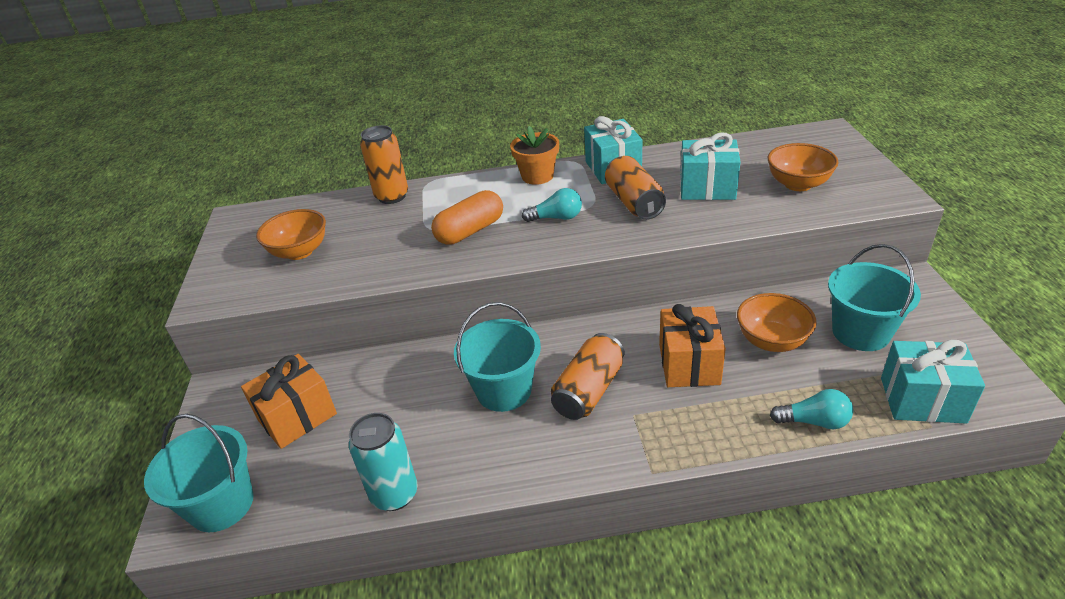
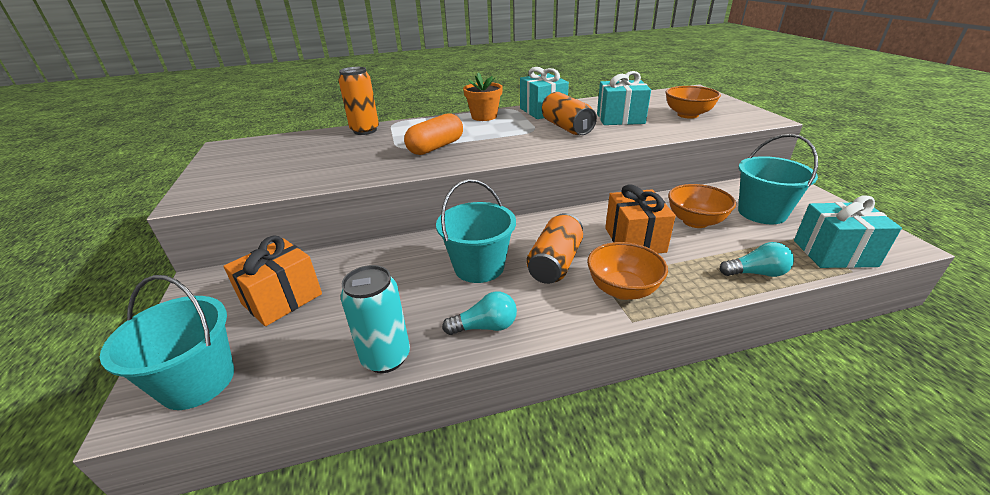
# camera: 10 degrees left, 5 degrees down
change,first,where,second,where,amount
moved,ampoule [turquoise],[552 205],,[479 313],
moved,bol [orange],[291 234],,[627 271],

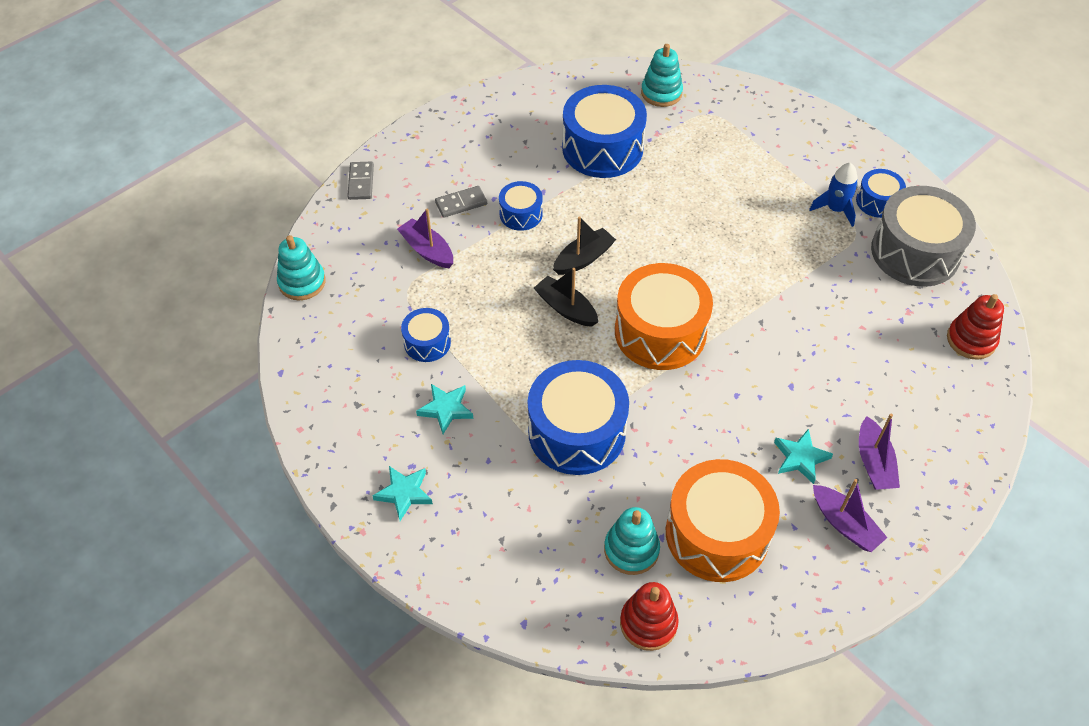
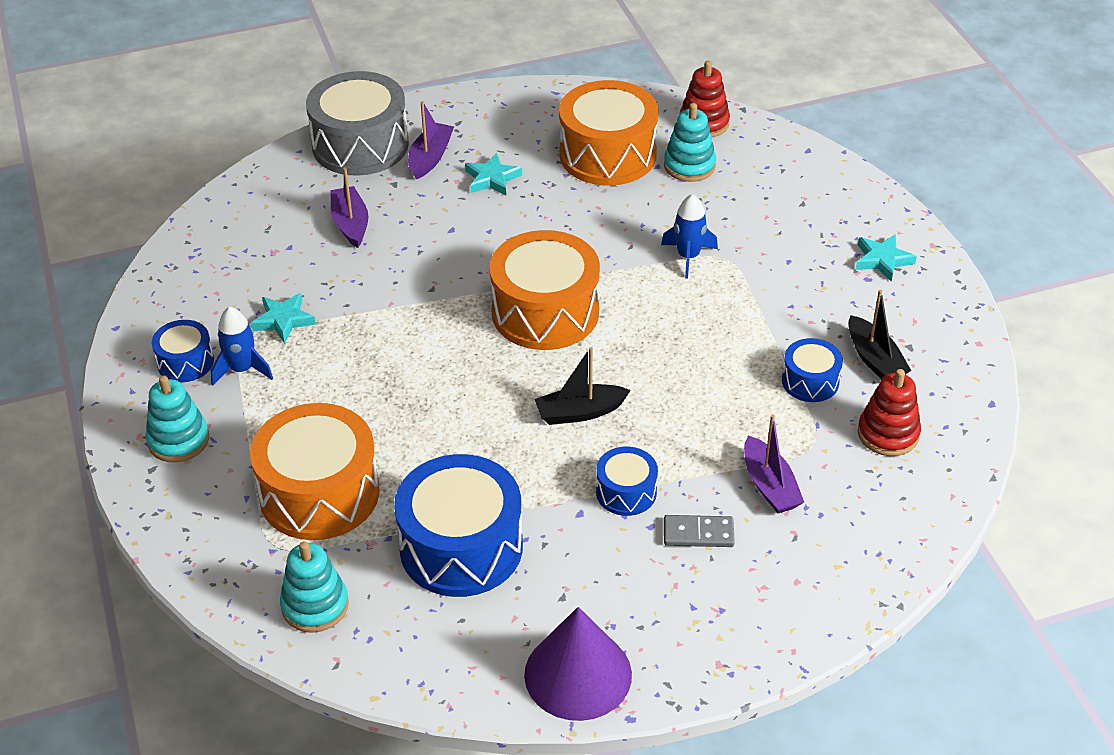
# camera: 155 degrees left, 10 degrees down
change,first,where,second,where,amount
removed,domino [gris],[360 181],,,
moved,tambour [gris],[923 236],,[357 123],
moved,jouet à empiler [turquoise],[301 267],,[177 419],
moved,bateau [noir],[566 297],,[879 334],
moved,jouet à empiler [rouge],[975 327],,[889 412],
replaced,tambour [bleu],[578 417],fusée [bleu],[689 236],
moved,étoile [turquoise],[444 409],,[283 318],
moved,bateau [violet],[850 515],,[349 207],
added,,,tambour [orange],[314 471],
added,,,cône [violet],[578 664],

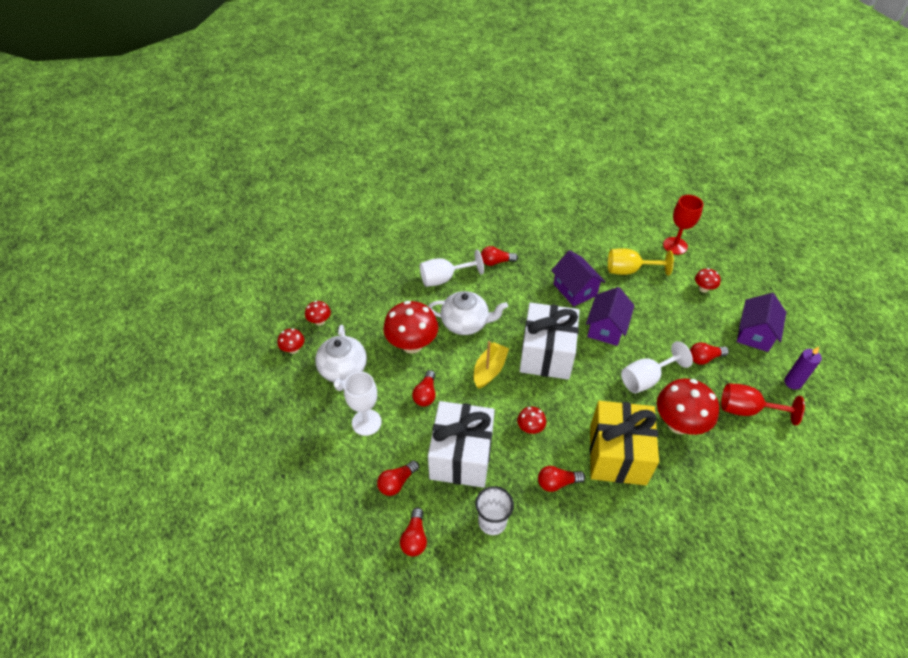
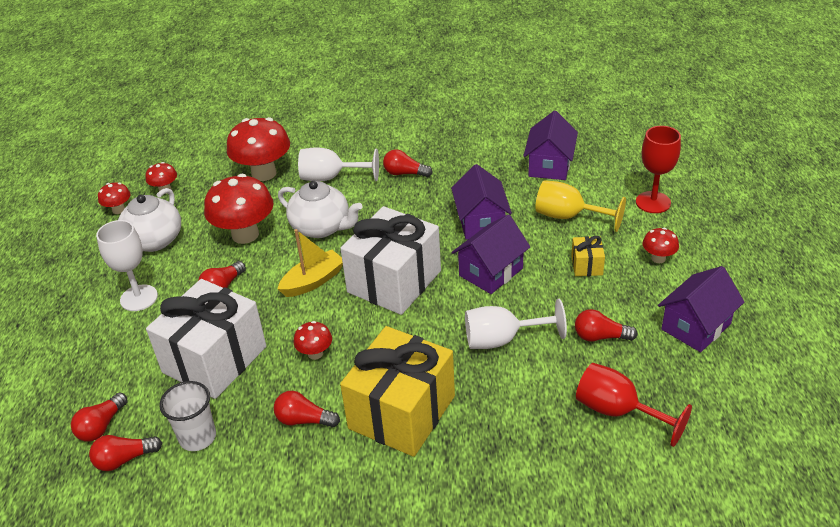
# camera: 25 degrees right, 10 degrees down
change,first,where,second,where,amount
removed,bougie [violet],[803 368],,,
moved,champignon [rouge],[688 407],,[258 149],
moved,ampoule [rouge],[398 478],,[125 453],
added,,,maison [violet],[550 145],
added,,,cadeau [jaune],[588 256],

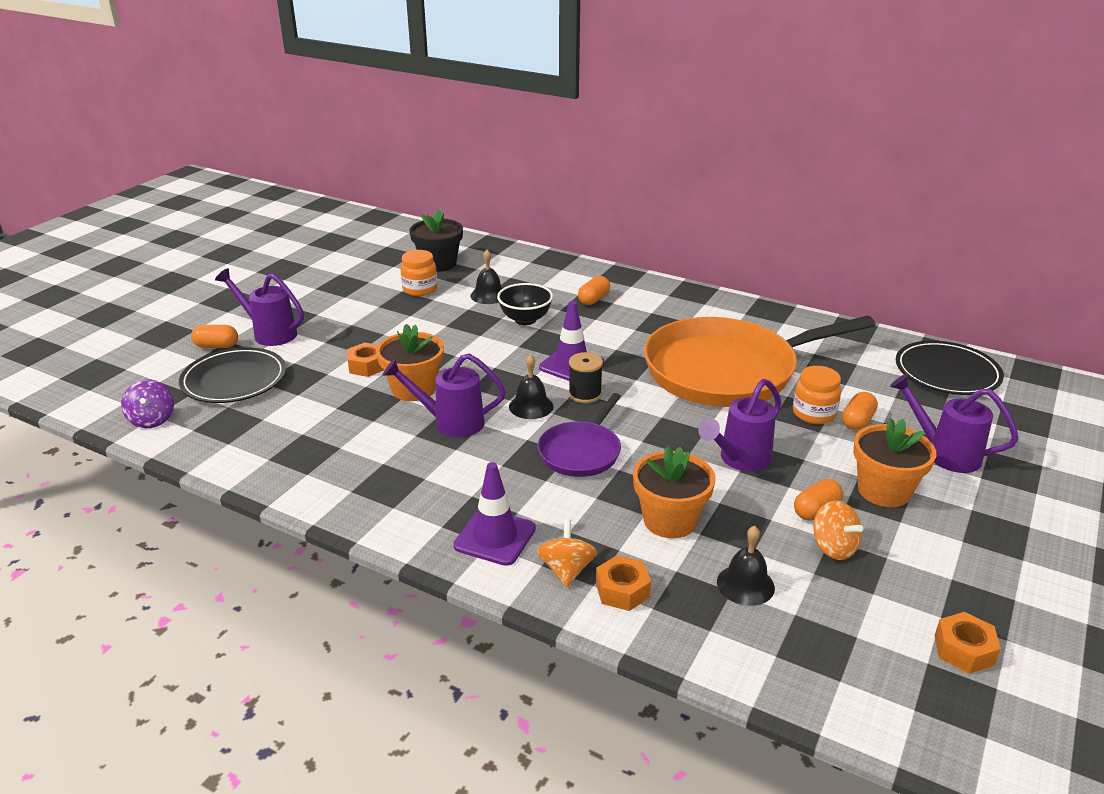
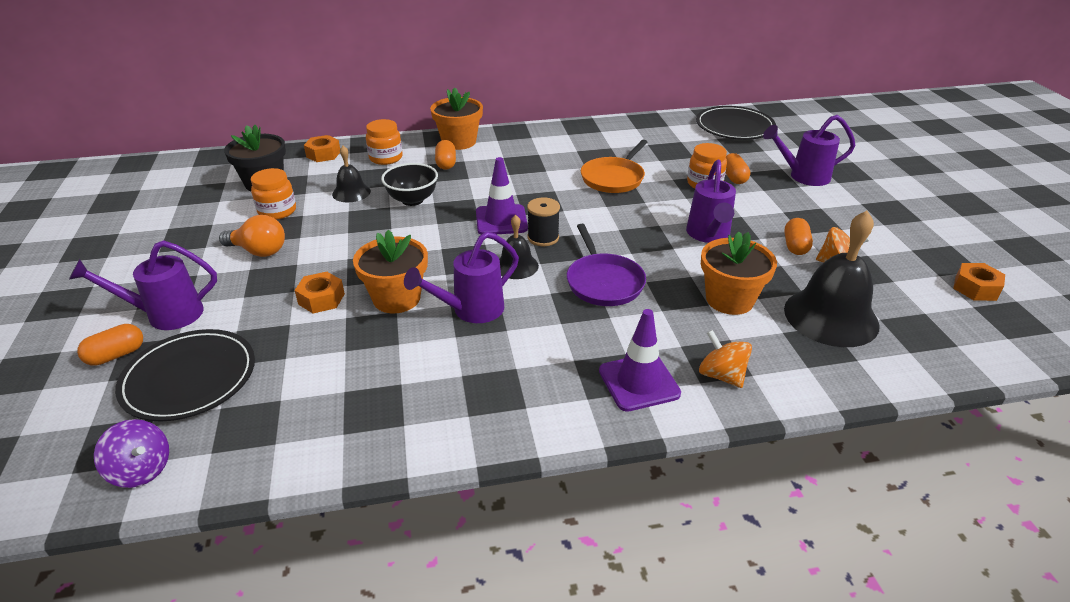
# camera: 40 degrees left, 5 degrees up
change,first,where,second,where,amount
resized,poêle [orange],[760 361],,[614 166],x0.49
moved,pot de fleurs [orange],[895 462],,[456 118],
resized,cloche [noir],[746 566],,[832 279],x1.88
moved,écrou [orange],[623 583],,[322 148],
added,,,bocal [orange],[384 142],
added,,,ampoule [orange],[252 236],

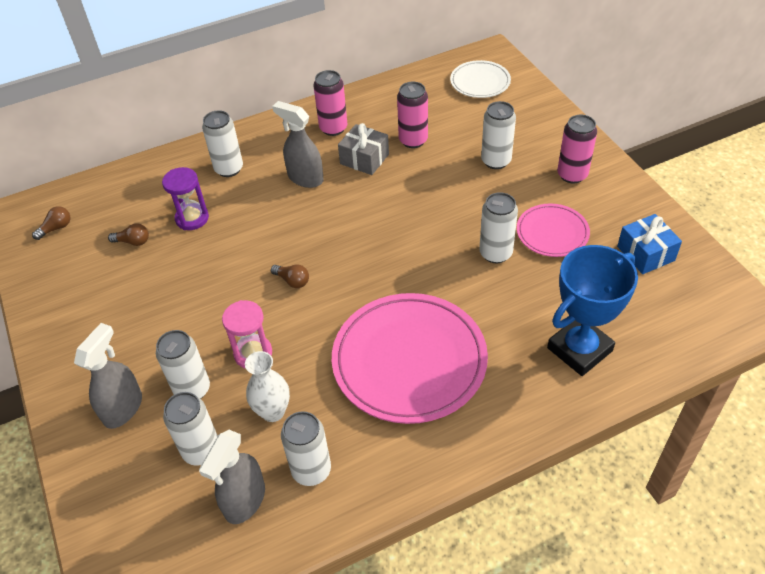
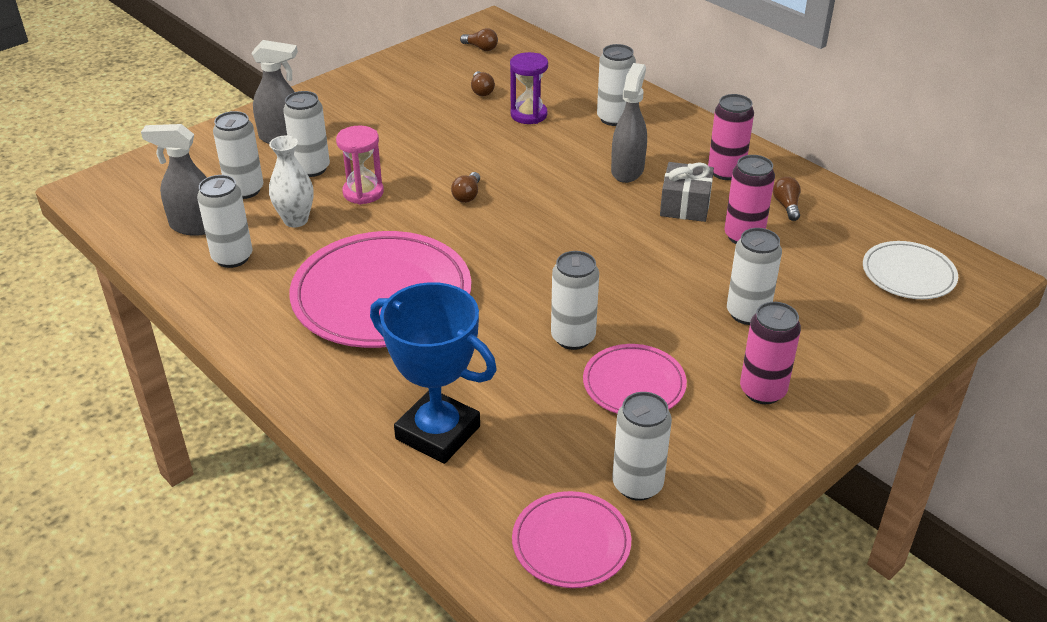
# camera: 70 degrees right, 10 degrees down
change,first,where,second,where,amount
replaced,cadeau [bleu],[649 244],canette [blanc],[642 446],
added,,,ampoule [marron],[787 199],
added,,,assiette [rose],[571 539],

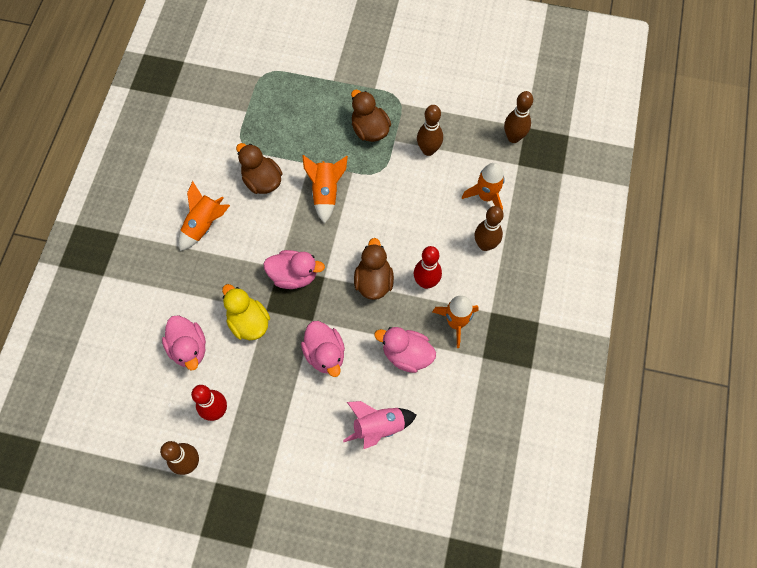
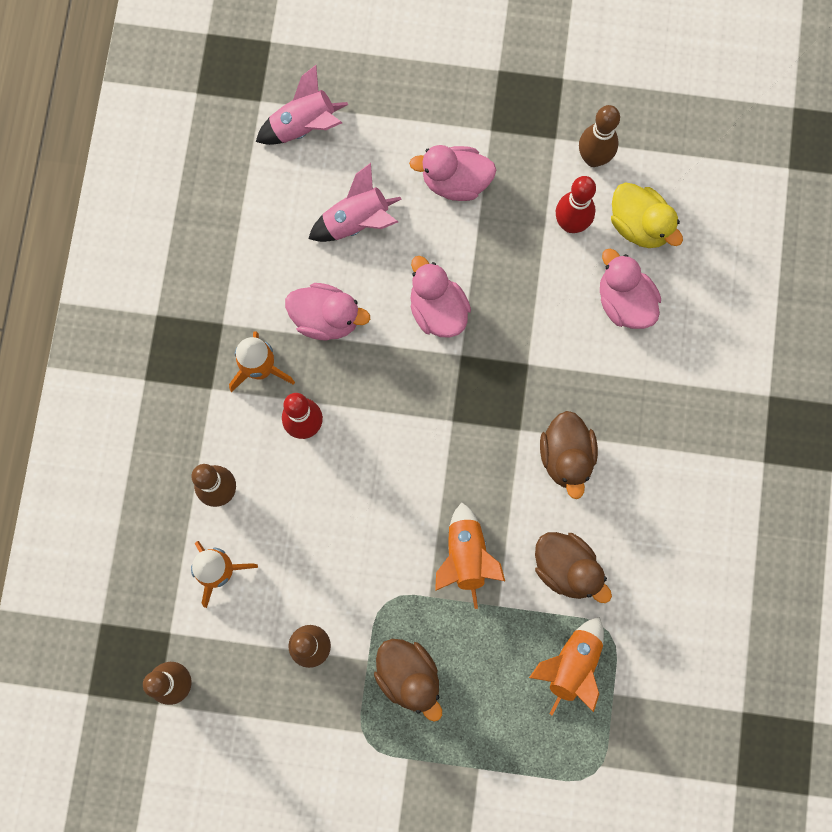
# camera: 175 degrees right, 10 degrees up
change,first,where,second,where,amount
moved,fusée [orange],[204 216],,[566 666],
moved,canard [marron],[374 269],,[569 455],
moved,canard [rose],[294 269],,[452 173],
moved,canard [jaune],[246 312],,[647 215],
added,,,fusée [rose],[302 105],

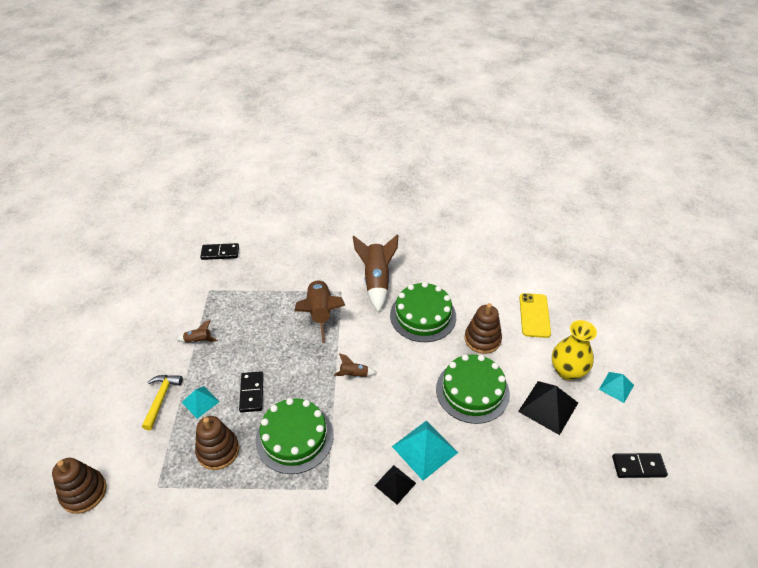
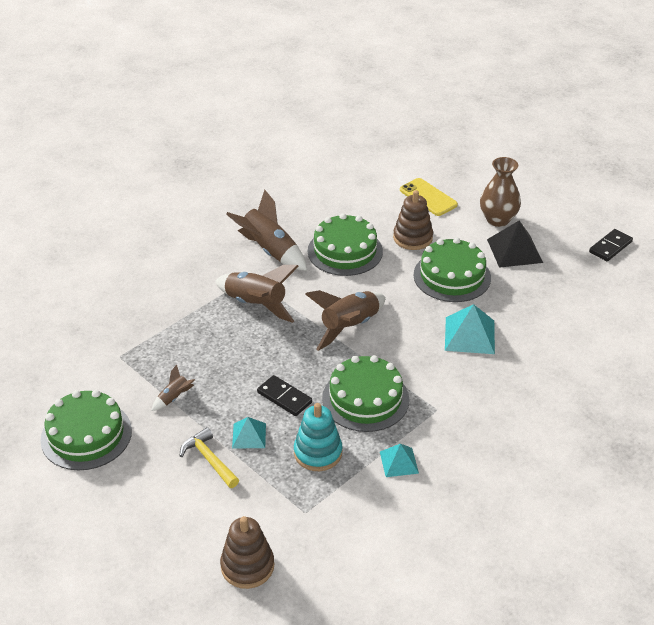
# camera: 45 degrees left, 5 degrees down
change,first,where,second,where,amount
removed,domino [noir],[219 251],,,
recoloured,vase [jaune],[574 350],vase [marron],[500 192],
resized,fusée [marron],[355 365],,[345 320],x2.10
moved,pyramide [turquoise],[616 387],,[399 460],
recoloured,jouet à empiler [marron],[217 443],jouet à empiler [turquoise],[318 437],
removed,pyramide [noir],[395 485],,,
added,,,gâteau [vert],[86 430],

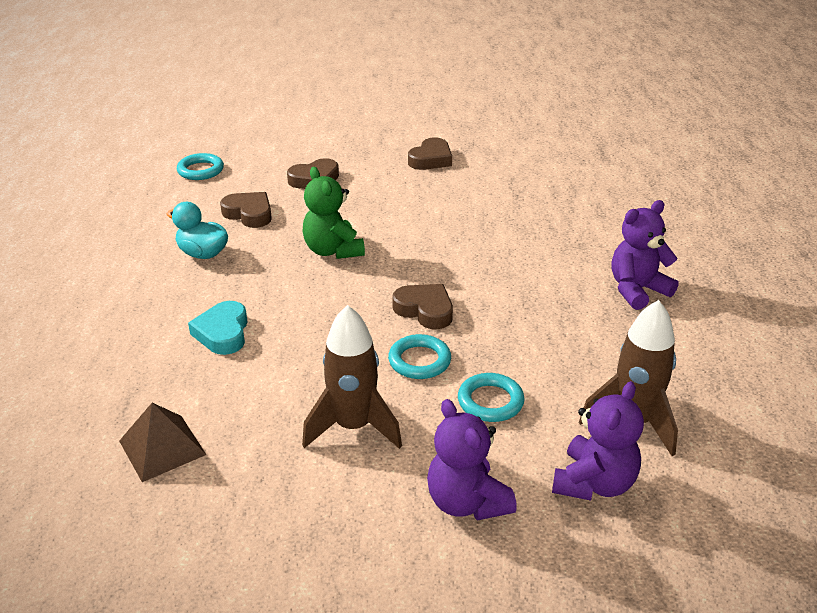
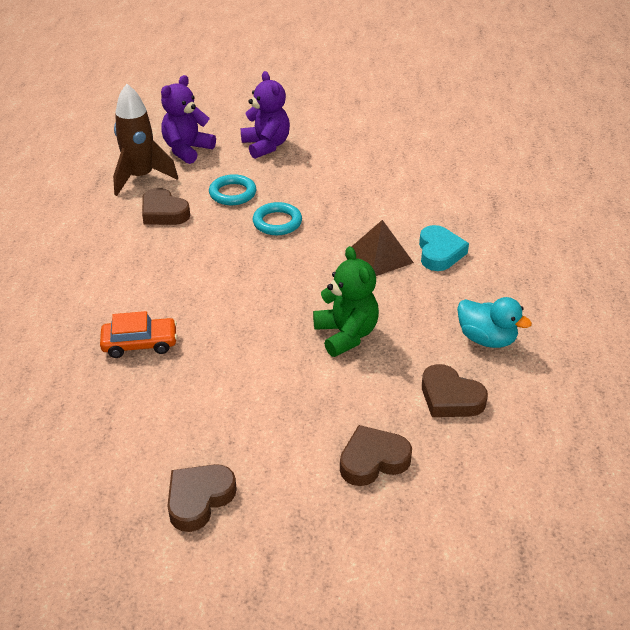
# camera: 175 degrees left, 5 degrees up
change,first,where,second,where,amount
removed,anneau [turquoise],[200 166],,,
removed,ours en peluche [violet],[645 255],,,
moved,cœur [marron],[422 306],,[166 206],
removed,fusée [marron],[352 377],,,
moved,pyramide [marron],[162 442],,[382 248],
added,,,voiture [orange],[138 334],

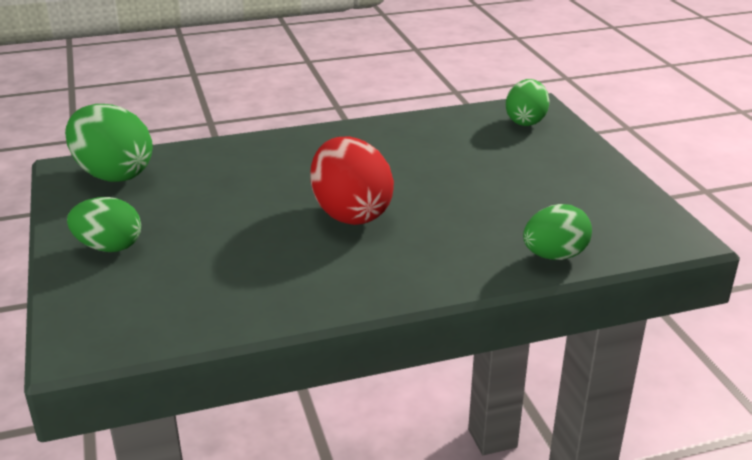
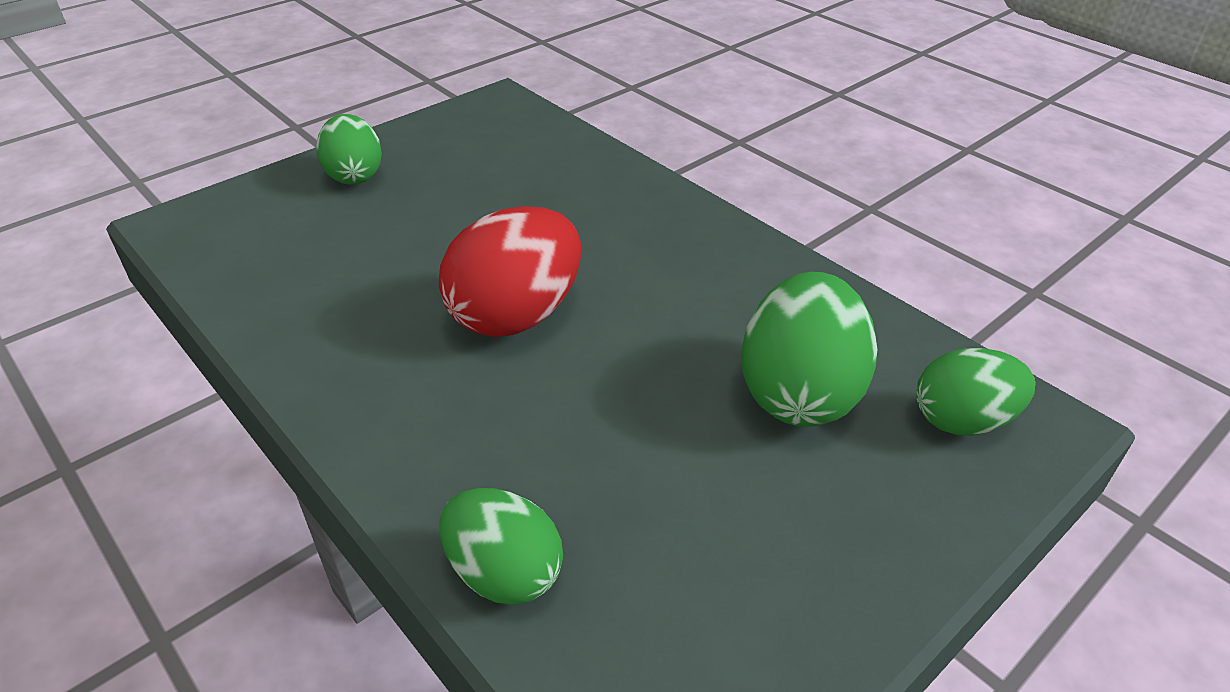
# camera: 65 degrees right, 10 degrees up
change,first,where,second,where,amount
moved,œuf [vert],[109 143],,[809 349],

